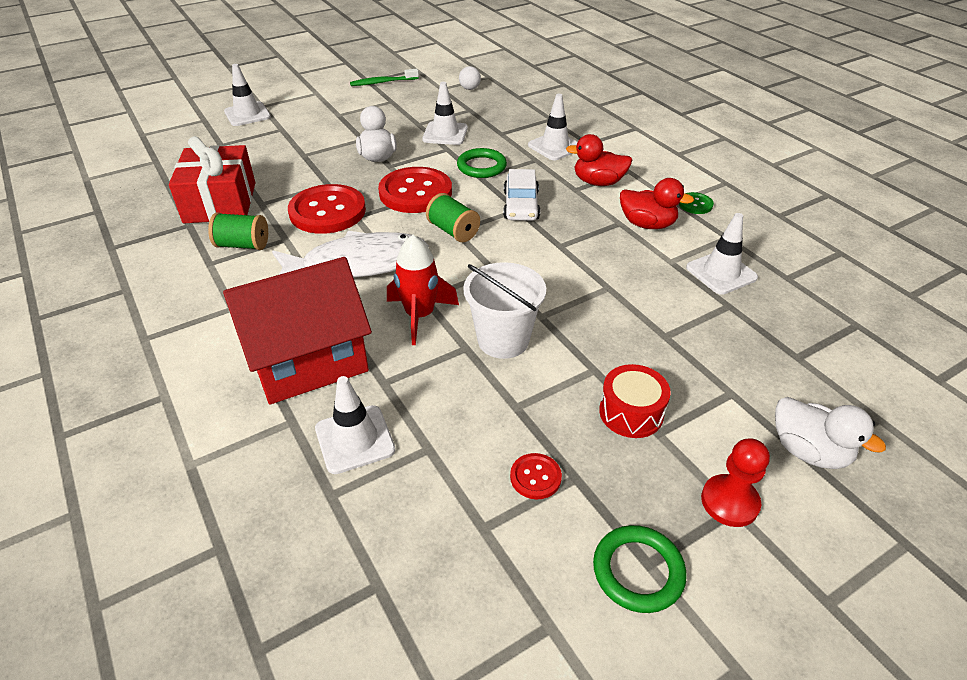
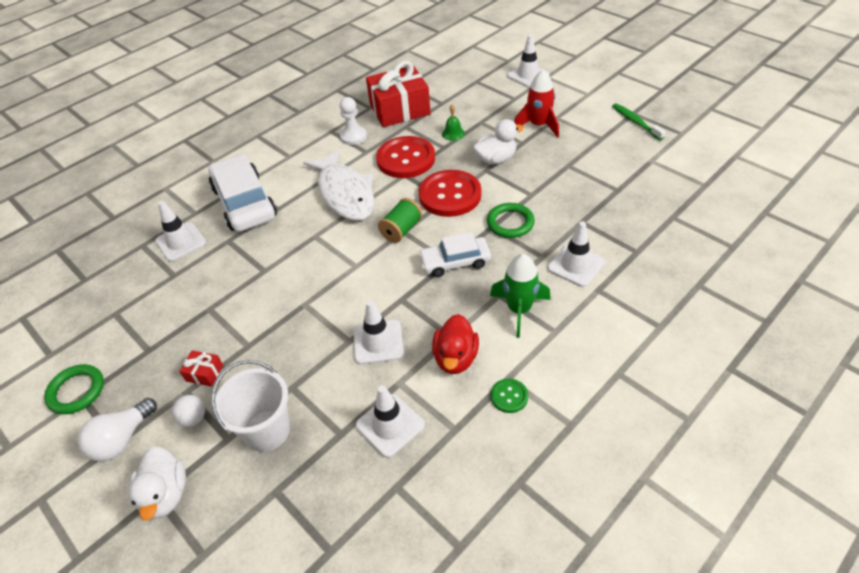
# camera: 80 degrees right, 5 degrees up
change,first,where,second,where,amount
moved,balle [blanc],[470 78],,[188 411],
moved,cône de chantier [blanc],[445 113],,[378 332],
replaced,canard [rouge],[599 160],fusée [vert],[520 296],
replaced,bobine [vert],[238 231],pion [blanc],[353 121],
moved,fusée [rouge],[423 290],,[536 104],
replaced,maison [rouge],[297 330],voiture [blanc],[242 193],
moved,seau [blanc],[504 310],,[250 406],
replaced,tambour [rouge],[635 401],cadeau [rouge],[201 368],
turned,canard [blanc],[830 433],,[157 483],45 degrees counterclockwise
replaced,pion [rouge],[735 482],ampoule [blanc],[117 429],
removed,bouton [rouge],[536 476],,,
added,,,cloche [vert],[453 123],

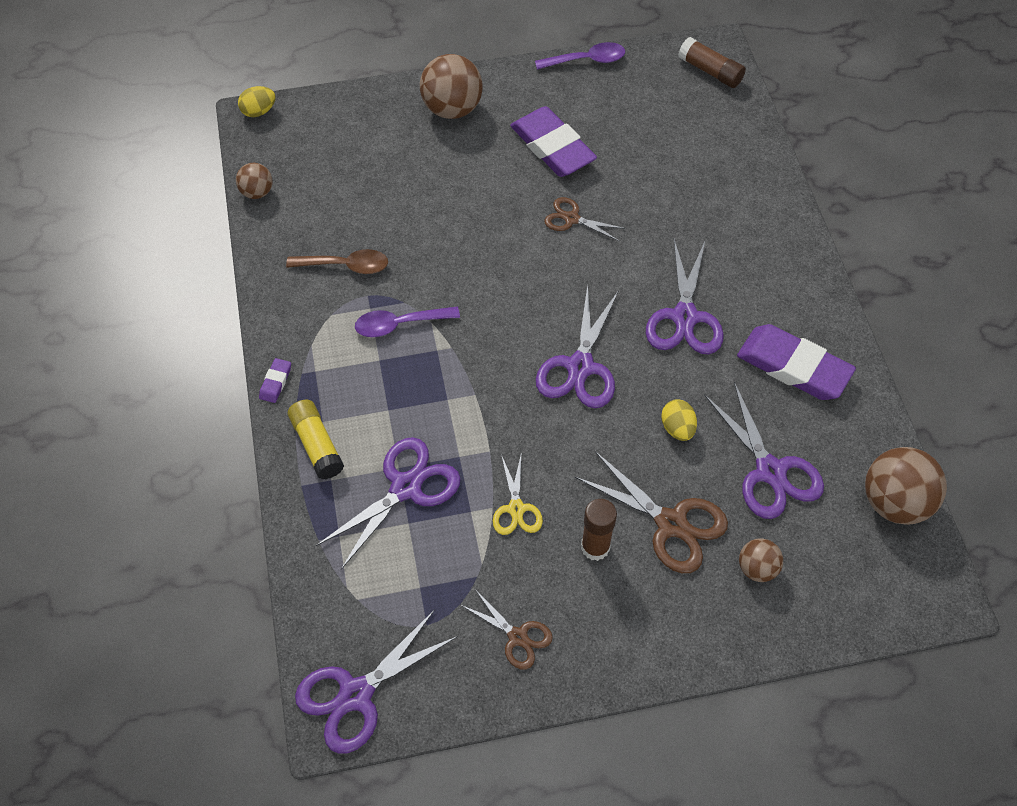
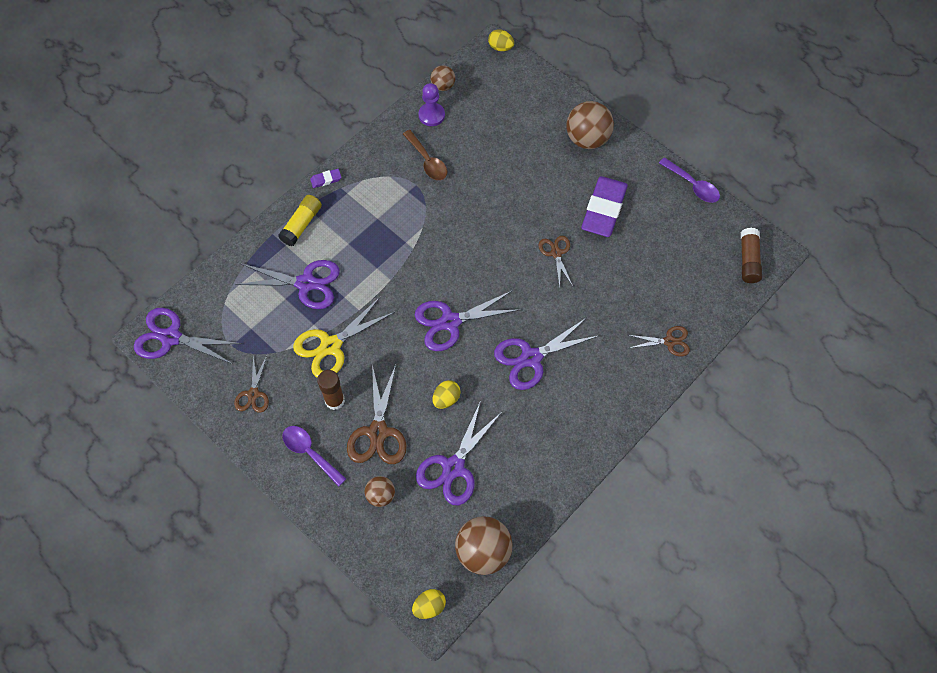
# camera: 55 degrees right, 5 degrees up
change,first,where,second,where,amount
moved,cuillère [violet],[407 321],,[314 456],
removed,gomme [violet],[796 362],,,
resized,ciseaux [jaune],[518 495],,[344 337],x1.70
added,,,pion [violet],[431 104],
added,,,ciseaux [marron],[659 341],
added,,,œuf [jaune],[429 604],

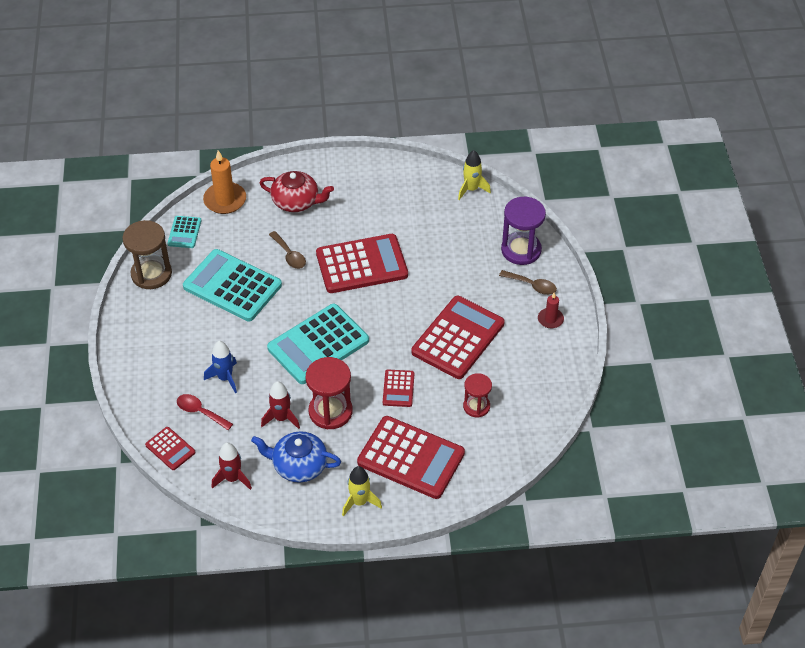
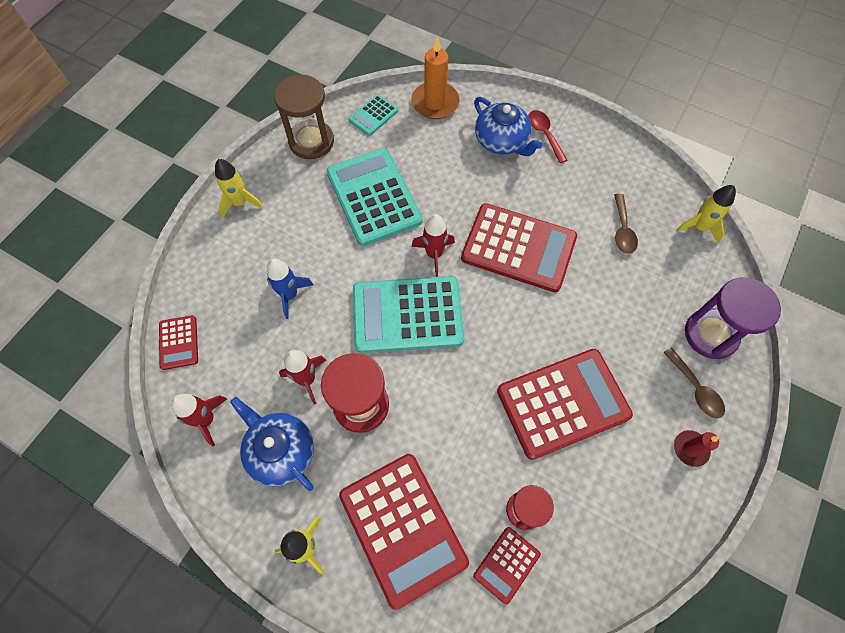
# camera: 35 degrees right, 15 degrees up
change,first,where,second,where,amount
recoloured,théière [rouge],[297 191],théière [bleu],[508 126],
moved,cuillère [marron],[287 250],,[626 224],
moved,calculatrice [rouge],[398 388],,[507 566],
moved,cuillère [rouge],[205 412],,[547 136],
added,,,fusée [jaune],[239 188],
added,,,fusée [rouge],[433 245],

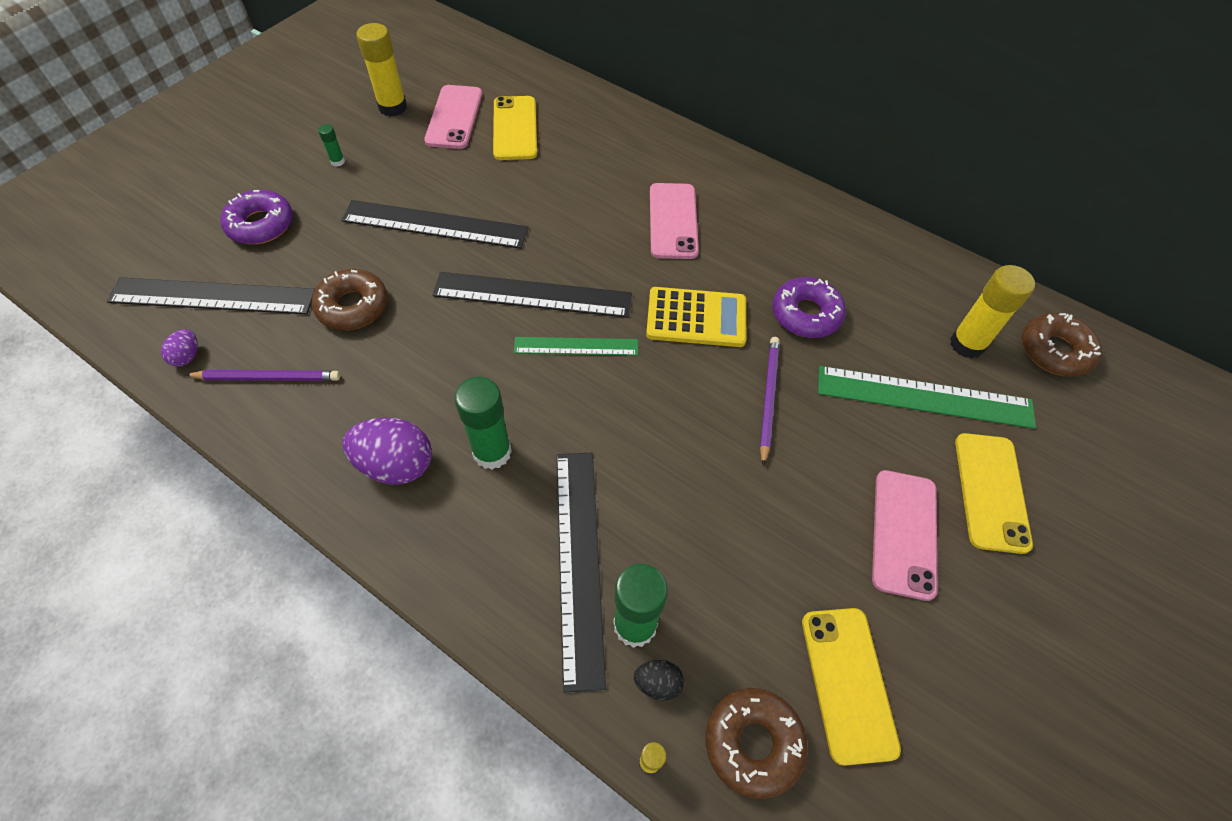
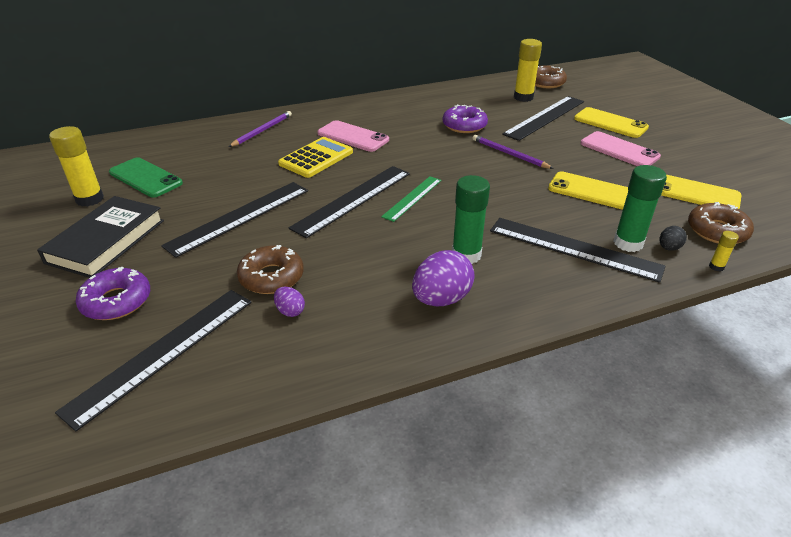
# camera: 55 degrees left, 20 degrees down
change,first,where,second,where,amount
recoloured,téléphone [rose],[453 117],téléphone [vert],[146 177],
moved,téléphone [jaune],[515 128],,[588 190],
replaced,bâton de colle [vert],[331 145],livre [noir],[100 237],
moved,calculatrice [jaune],[696 317],,[315 157],
moved,œuf [violet],[179 348],,[289 302],
recoloured,règle [vert],[927 397],règle [noir],[543 118],
moved,crayon [violet],[263 375],,[260 129],

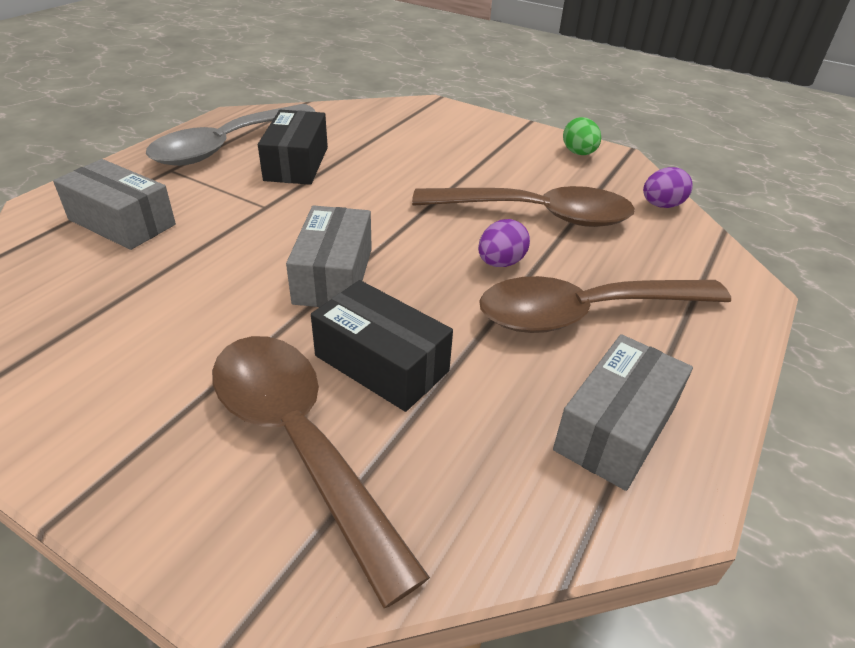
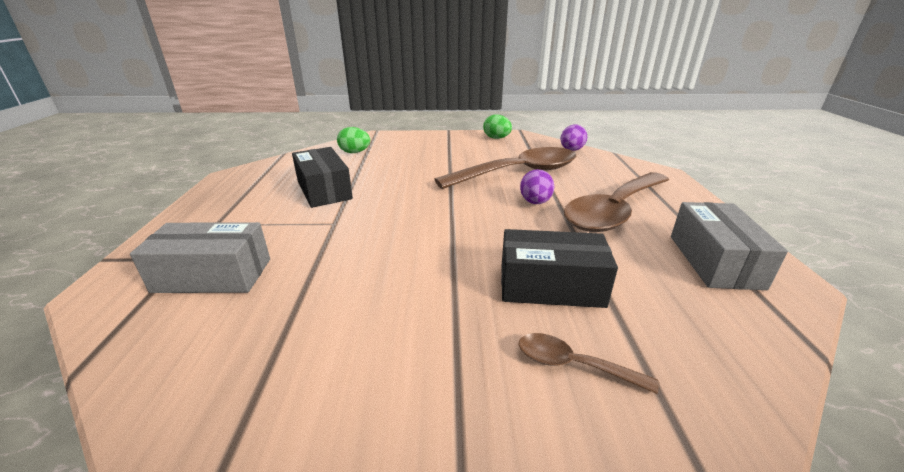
# camera: 30 degrees left, 10 degrees down
change,first,where,second,where,amount
removed,cuillère [gris],[231 135],,,
removed,boîte [gris],[329 256],,,
resized,cuillère [marron],[321 472],,[589 363],x0.43
added,,,œuf [vert],[353 140],

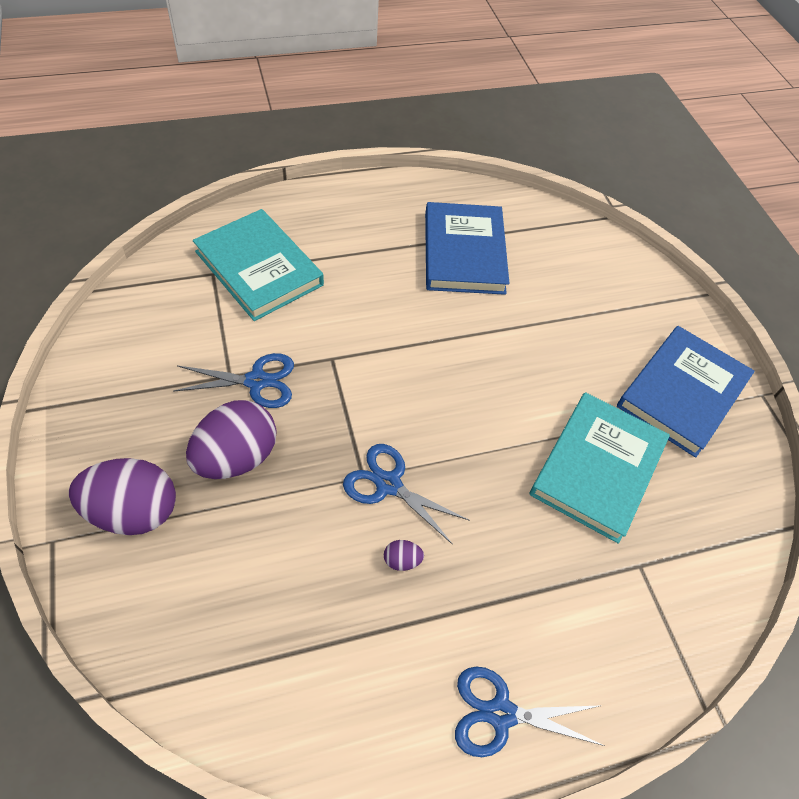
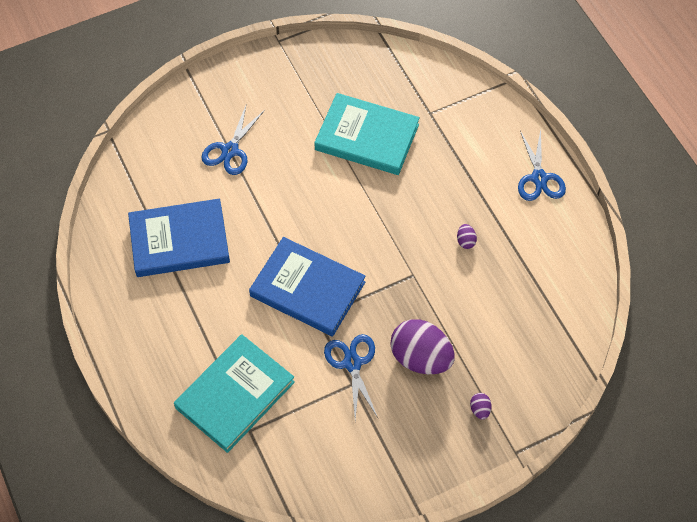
# camera: 95 degrees left, 5 degrees up
change,first,where,second,where,amount
moved,livre [bleu],[686 392],,[307 286],
moved,ciseaux [bleu],[406 494],,[233 139],
resized,œuf [violet],[122 496],,[480 406],x0.40

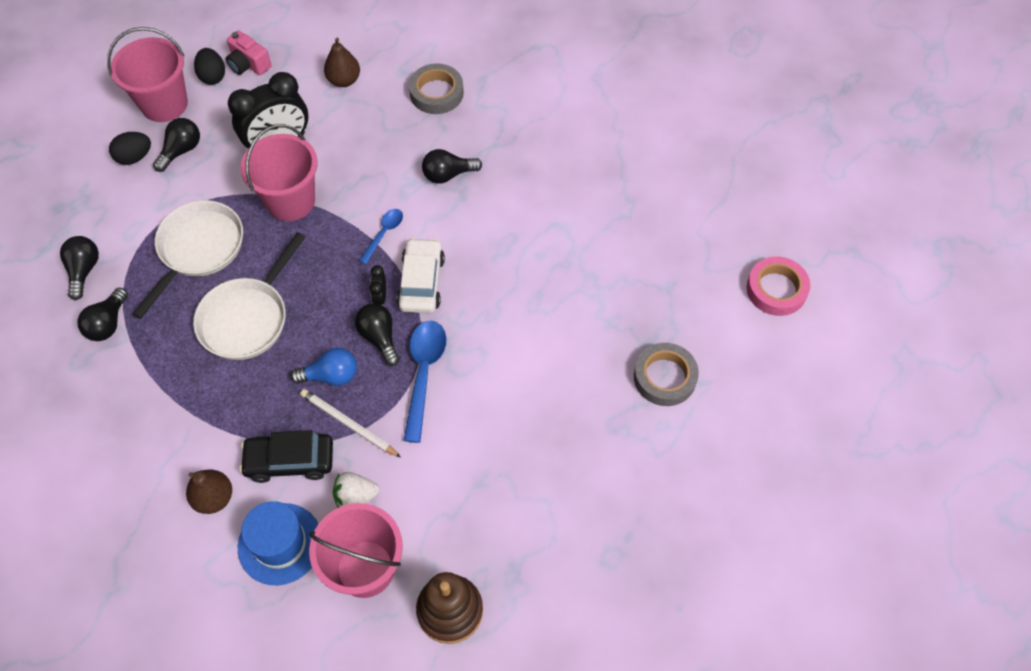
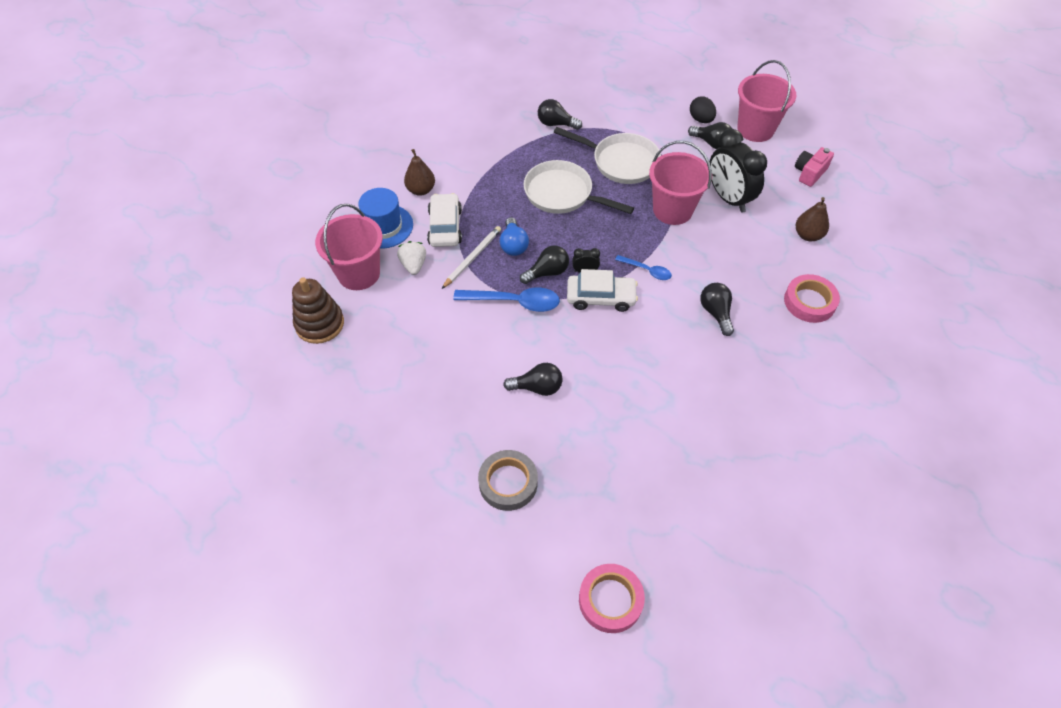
# camera: 90 degrees right, 5 degrees down
change,first,where,second,where,amount
removed,œuf [noir],[209 66],,,
recoloured,ruban adhésif [gris],[436 88],ruban adhésif [rose],[812 298],
moved,ampoule [noir],[79 268],,[533 379],
recoloured,voiture [noir],[286 456],voiture [blanc],[444 220],

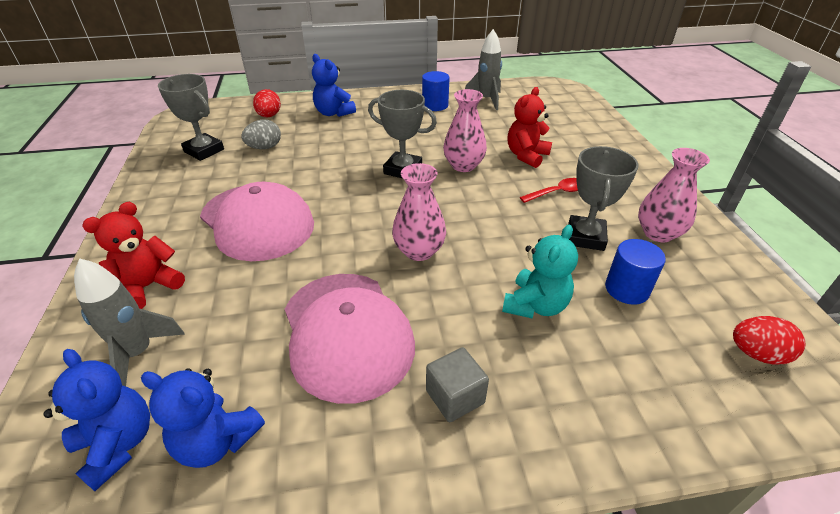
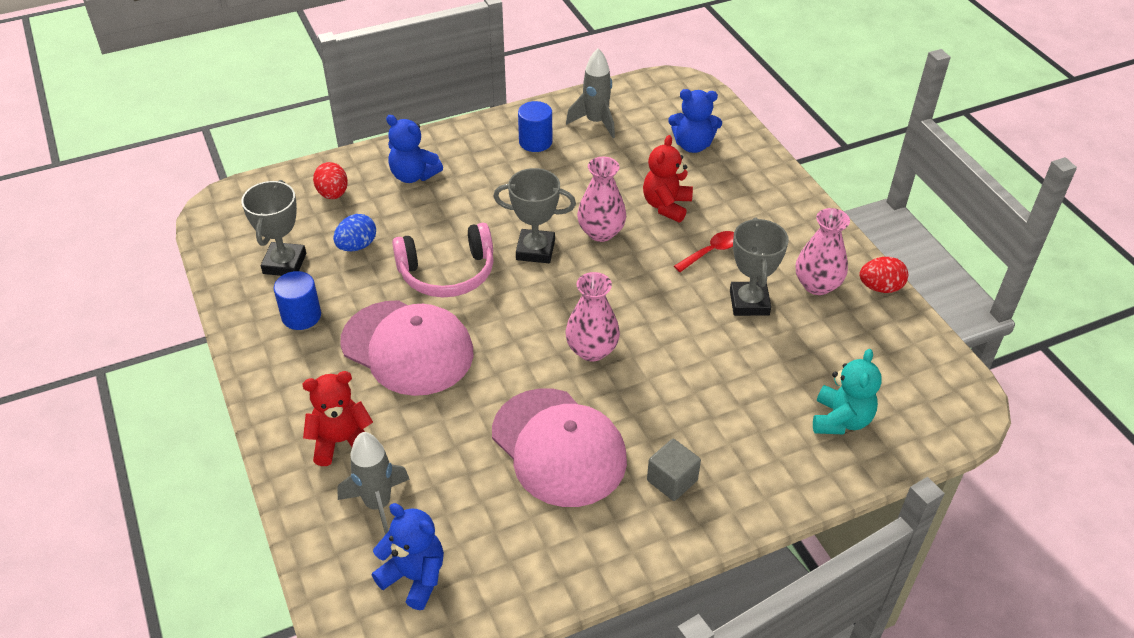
# camera: 15 degrees left, 5 degrees up
change,first,where,second,where,amount
turned,trophée [gris],[191 117],,[273 228],75 degrees clockwise
recoloured,œuf [gris],[261 134],œuf [bleu],[354 232],
turned,ours en peluche [rouge],[133 255],,[337 418],45 degrees clockwise
moved,ours en peluche [turquoise],[540 272],,[847 391],
moved,cylindre [bleu],[635 272],,[297 300],
moved,œuf [rouge],[769 340],,[883 275],
moved,ours en peluche [bleu],[203 418],,[695 121],
added,,,casque audio [rose],[443 260],

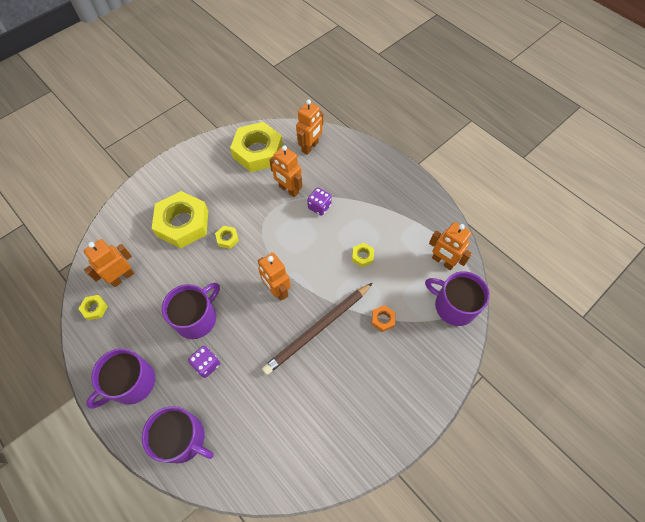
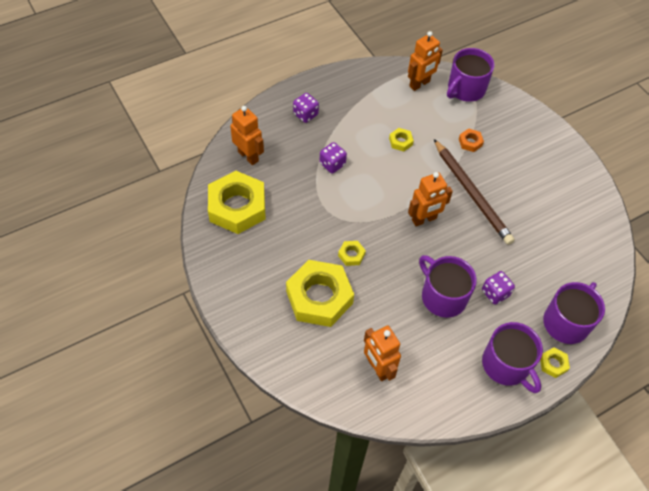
# camera: 80 degrees left, 5 degrees down
change,first,where,second,where,amount
removed,robot [orange],[285 171],,,
moved,écrou [jaune],[93 307],,[555 362],
added,,,dé [violet],[306 108],

